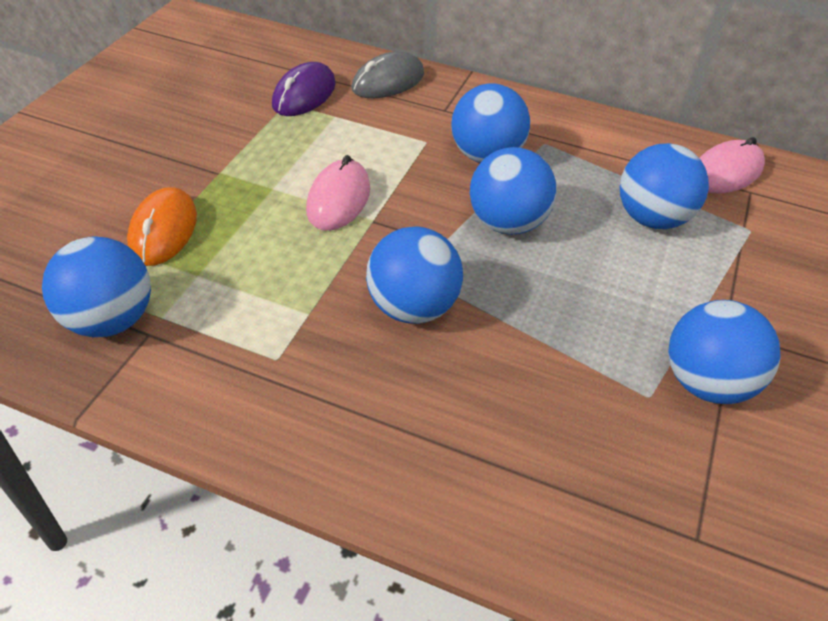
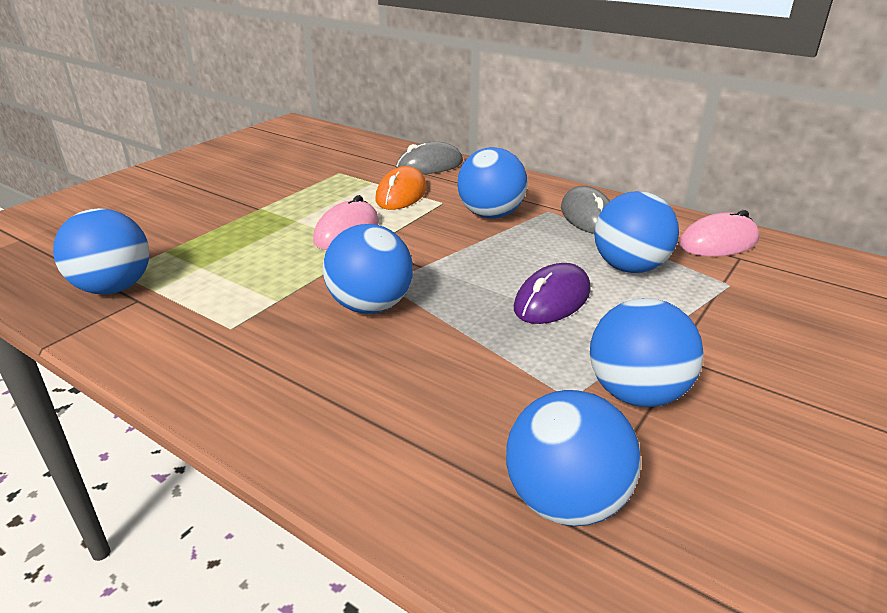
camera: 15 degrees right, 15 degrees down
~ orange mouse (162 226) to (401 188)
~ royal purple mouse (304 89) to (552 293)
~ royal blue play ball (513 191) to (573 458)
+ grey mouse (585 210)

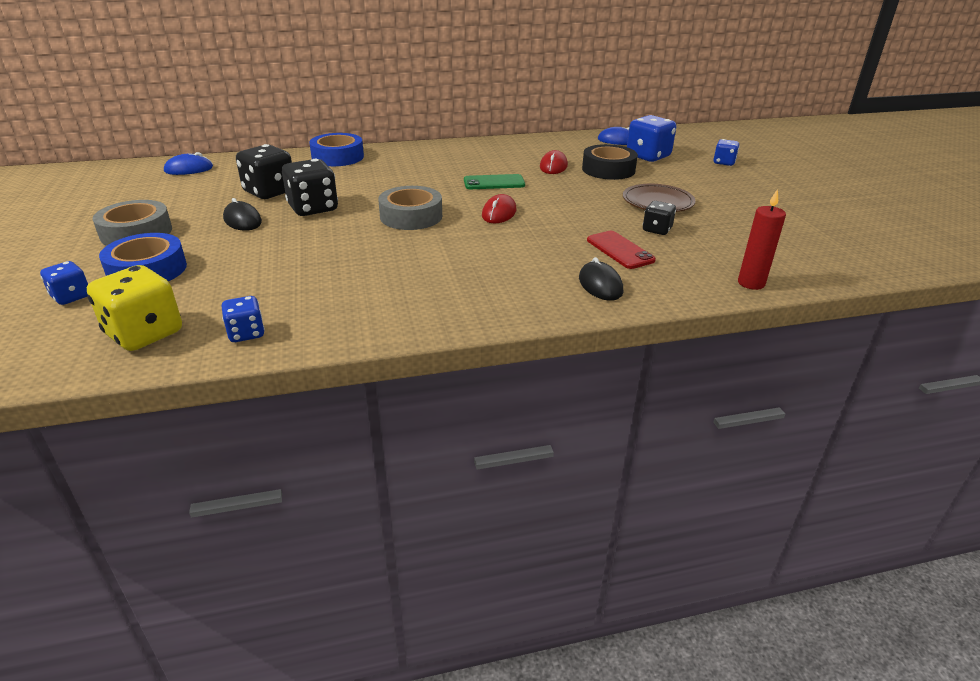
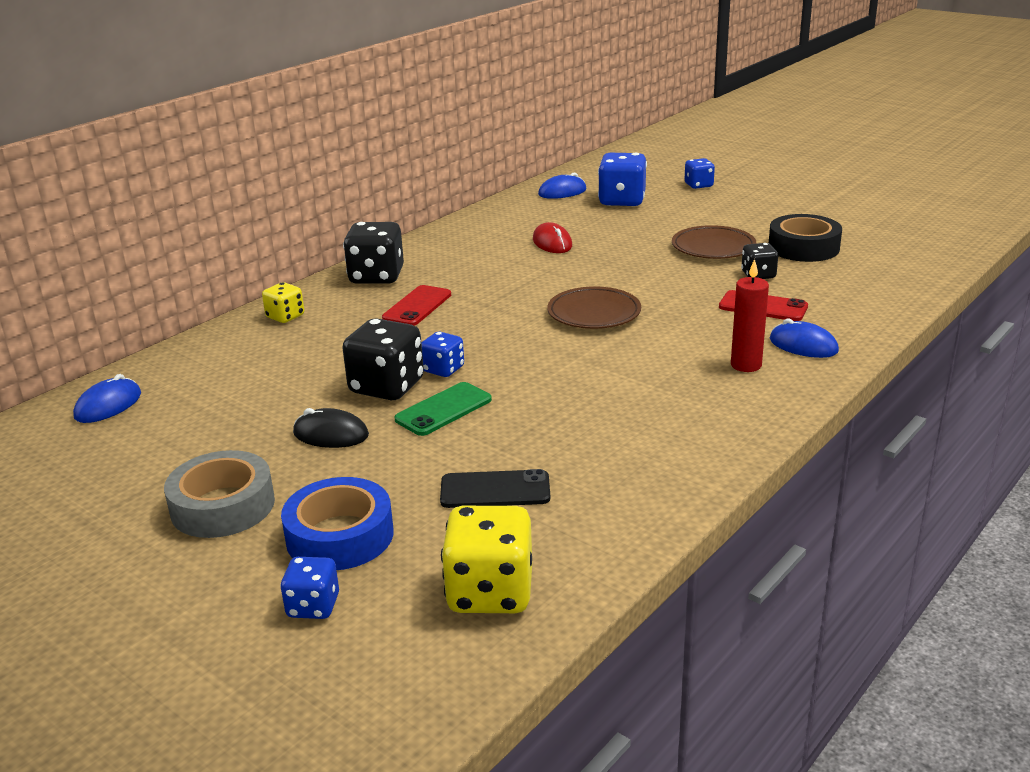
camera: 35 degrees left, 5 degrees down
~ royal blue die (243 319) to (442 354)
~ ebony die (264 171) to (373 253)
~ royal blue roll of tape (336 149) to golden die (283 302)
- grey roll of tape (410 208)
~ emerald phone (494 181) to (443 409)
~ scarlet mouse (499 208) to dark brown plate (594 307)
~ ebony mouse (601 279) to royal blue mouse (804 338)
~ ebony roll of tape (610 162) to (805 238)
~ scarlet candle (762 239) to (750 315)
+ scarlet phone (416 305)
+ ebony phone (495 488)

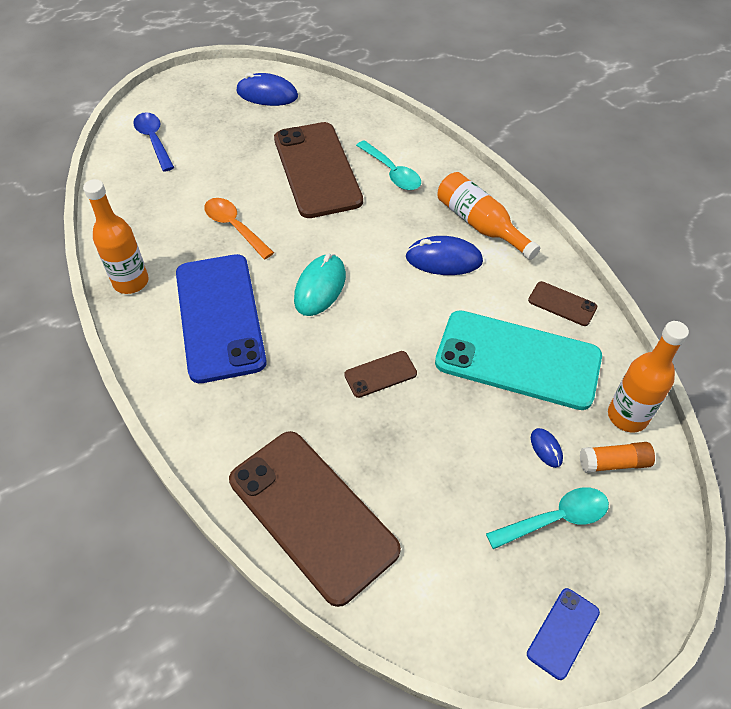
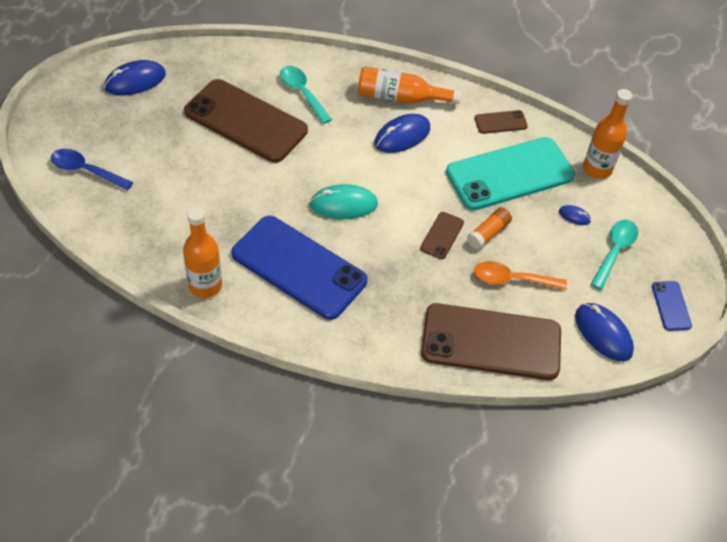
camera: 45 degrees left, 0 degrees up
~ orange teaspoon (239 228) to (520 275)
~ aqua mouse (320 285) = (343 201) 75 degrees counterclockwise
~ aqua teaspoon (388 165) = (306 95) 135 degrees counterclockwise
~ orange glue (617 457) to (489 228)
+ royal blue mouse (604 332)

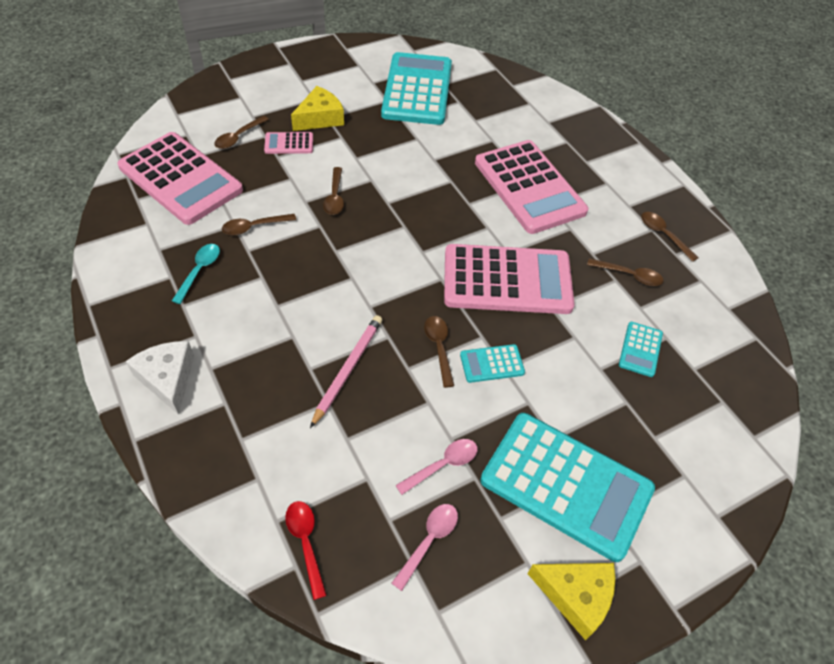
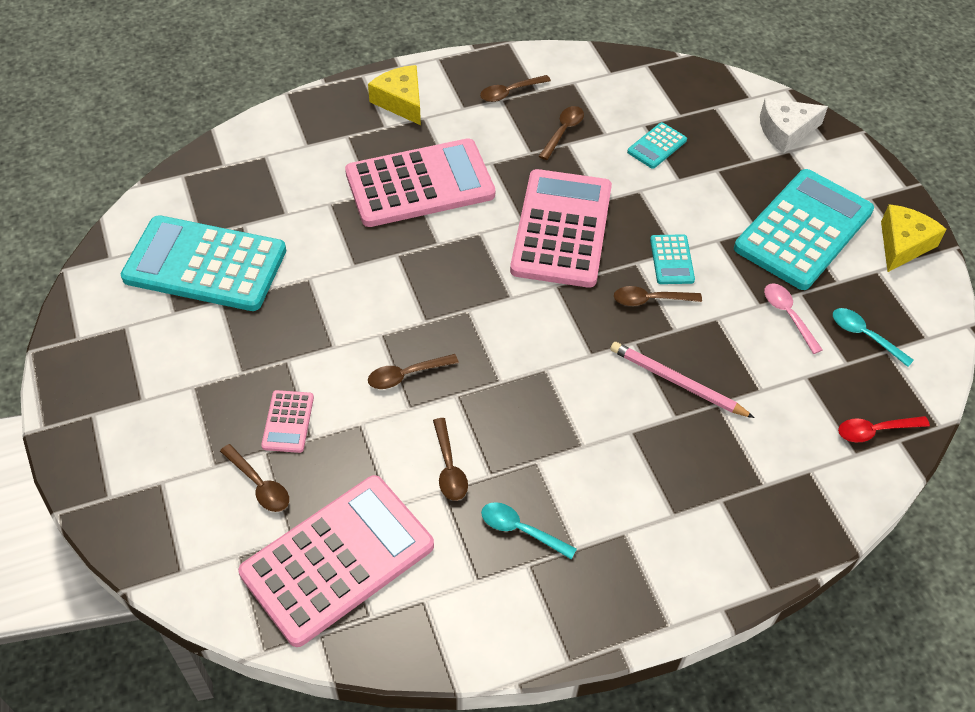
camera: 80 degrees left, 0 degrees up
~ snow-white cheese wedge (160 378) to (794 126)
~ golden cheese wedge (317 108) to (394 95)
~ dark brown teaspoon (333 191) = (413 371) 150 degrees clockwise
~ rosy teaspoon (424 547) to aqua teaspoon (873 337)
~ aqua calculator (641 349) = (657 145) 105 degrees clockwise

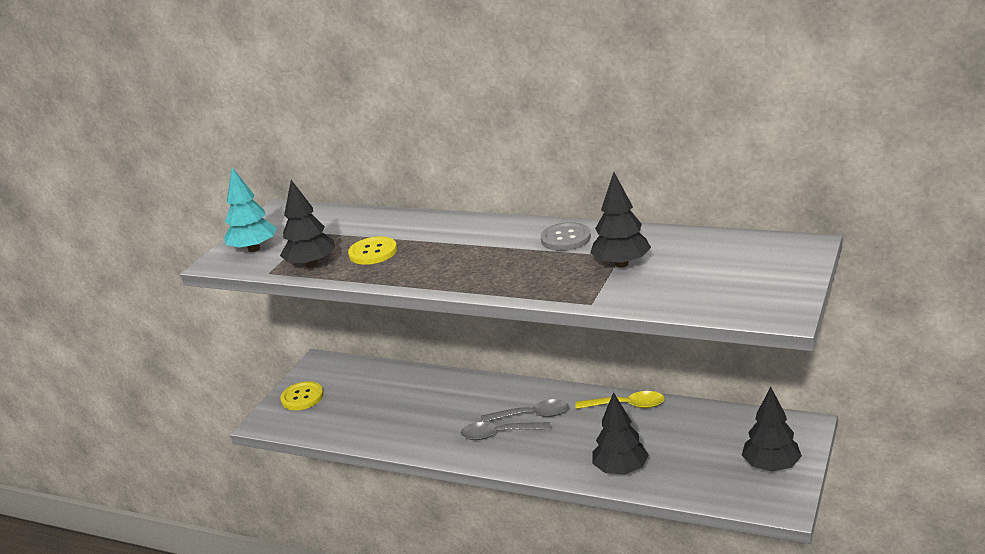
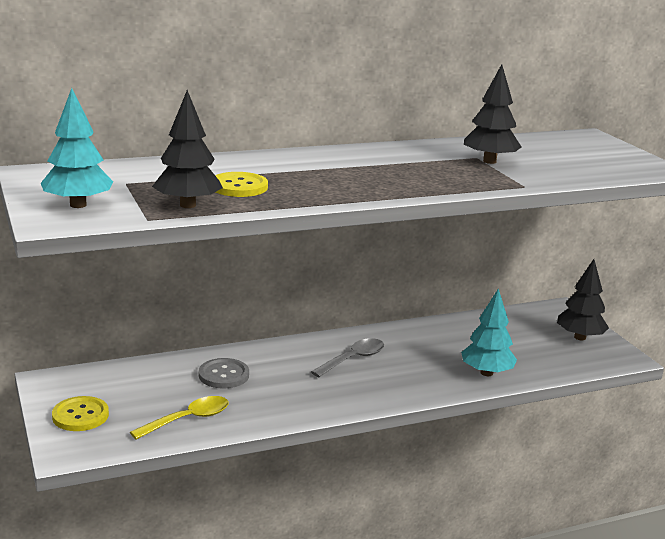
camera: 50 degrees left, 5 degrees down
- grey teaspoon (506 431)
~ grey button (566 236) to (224 373)
~ golden teaspoon (620 400) to (179 418)
~ ebony fir tree (620 433) to aqua fir tree (489 332)

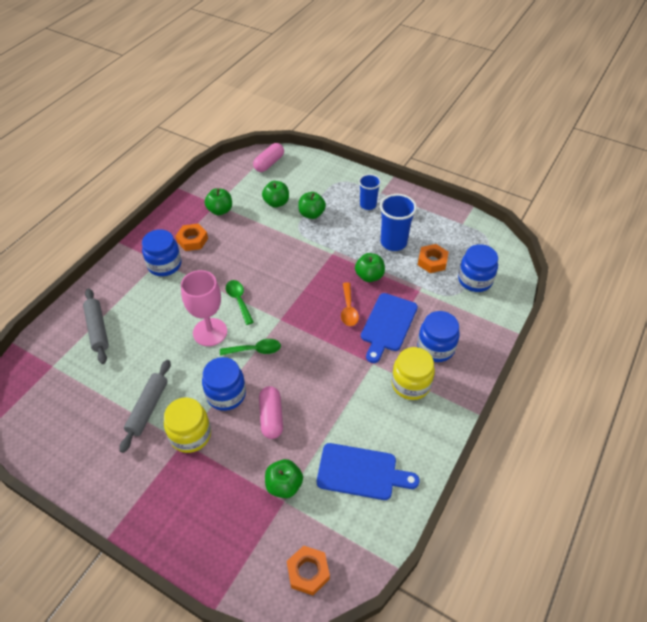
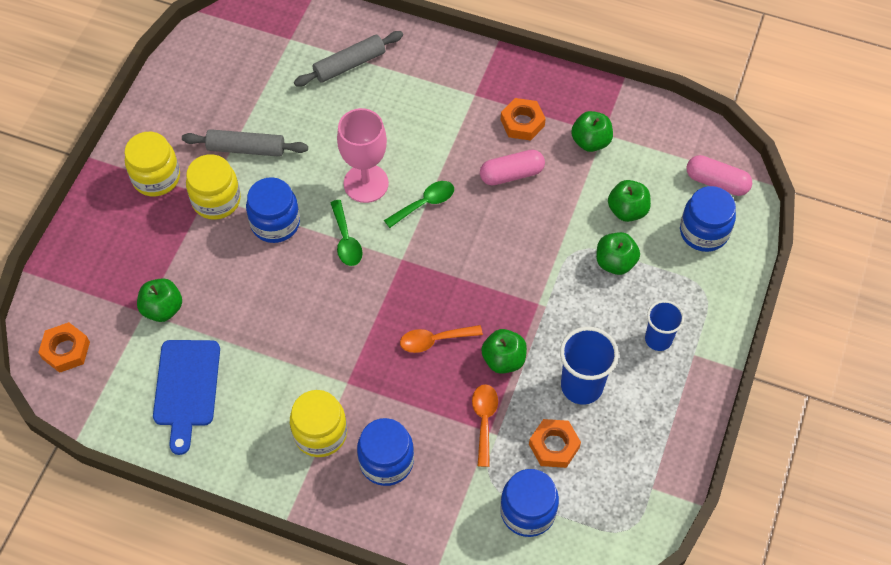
camera: 80 degrees right, 10 degrees up
~ royal blue jar (161 252) to (708 219)
~ rosy pill (271 412) to (512 168)
- royal blue cutting board (389 328)
+ golden jar (152 164)
+ orange teaspoon (485 425)

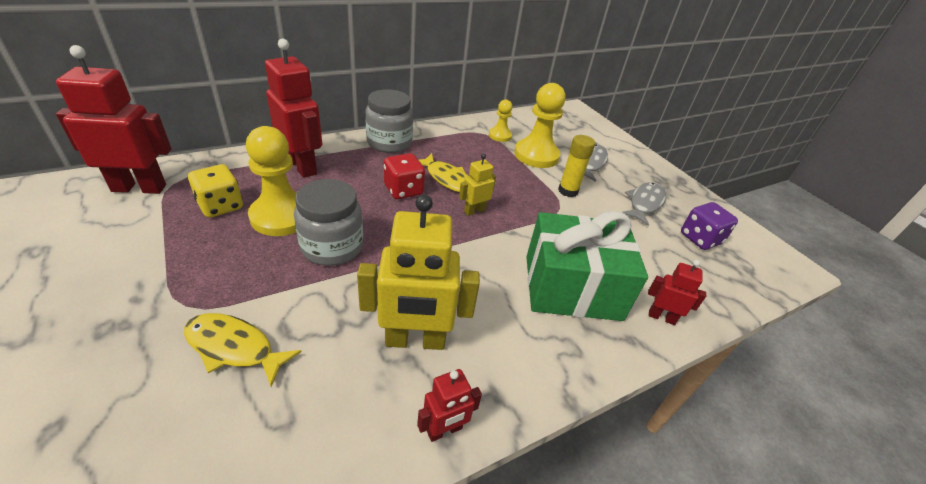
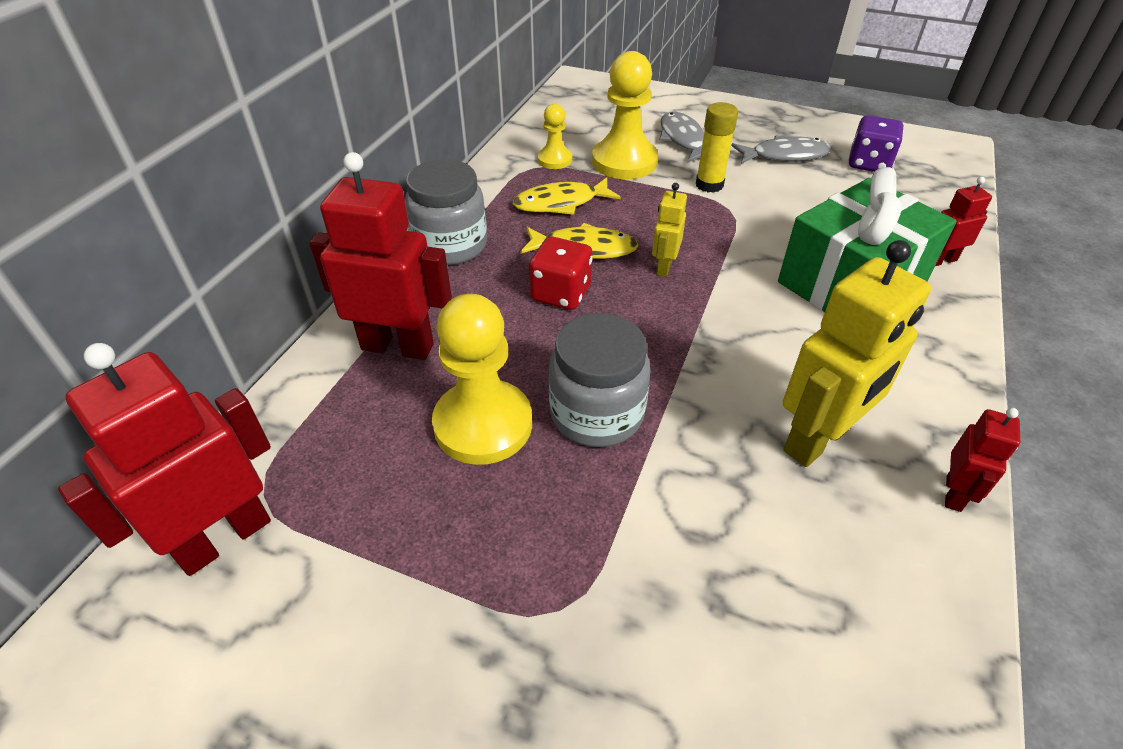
camera: 35 degrees left, 5 degrees up
~ golden fish figure (243 350) to (567 196)
- golden die (215 191)
~ grey fish figure (644 204) = (781 149) 90 degrees clockwise

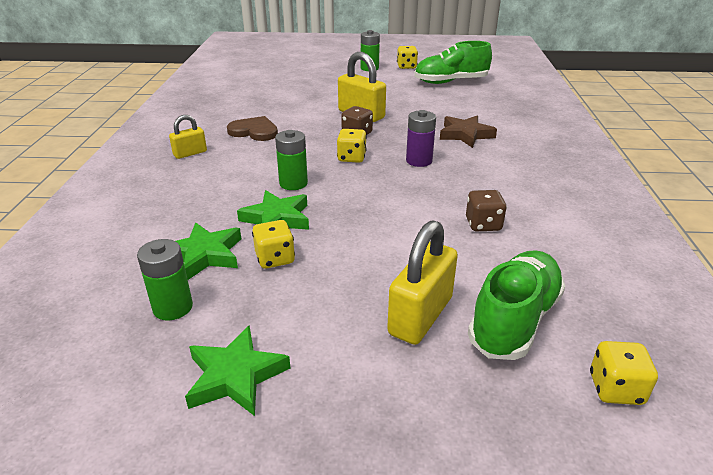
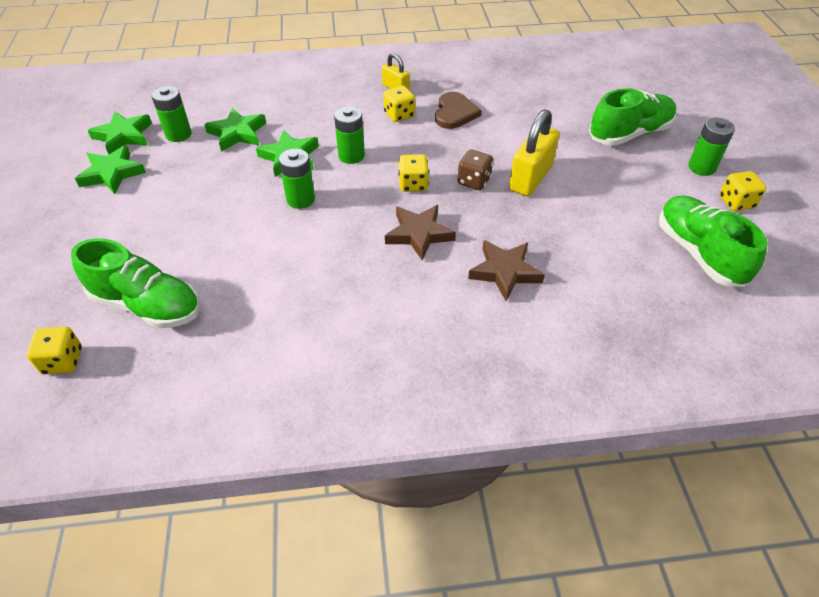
camera: 80 degrees right, 15 degrees up
~ golden die (273 244) to (399 104)
- golden lock (422 282)
~ royal purple AA battery (421 138) to dark brown five-pointed star (420 233)
- dark brown die (486 210)
+ emerald five-pointed star (119 133)
+ emerald AA battery (297 179)
+ emerald sneaker (632 117)

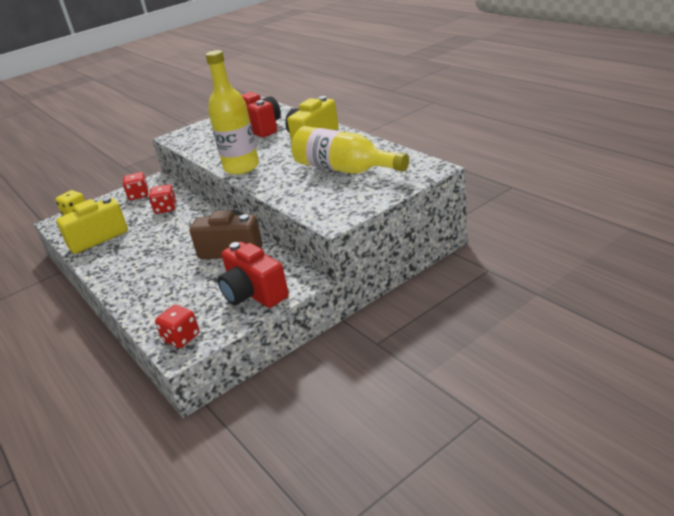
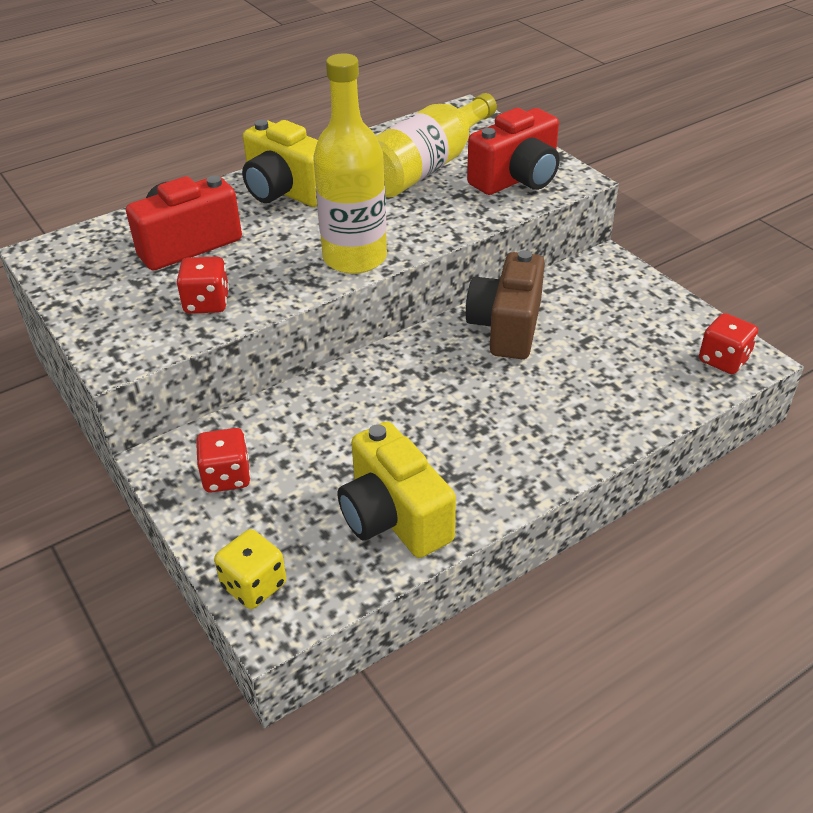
camera: 90 degrees left, 10 degrees up
~ scarlet die (163 199) to (203 285)
~ scarlet camera (253 275) to (513 151)

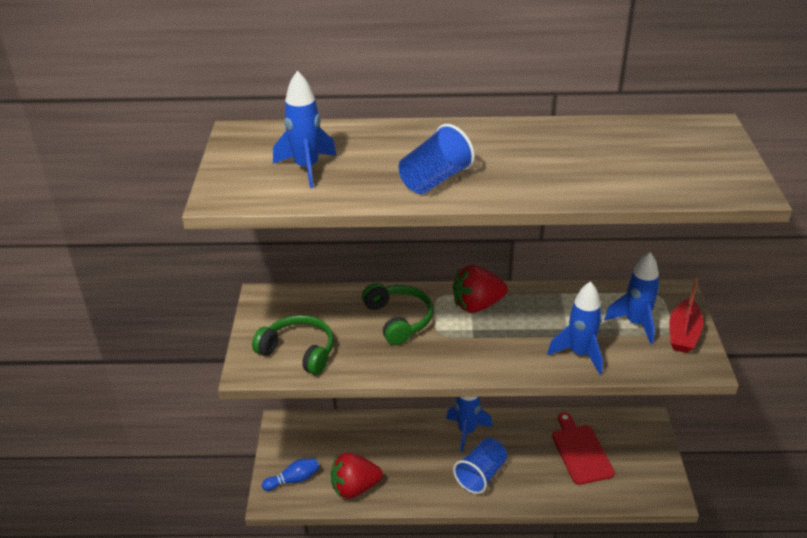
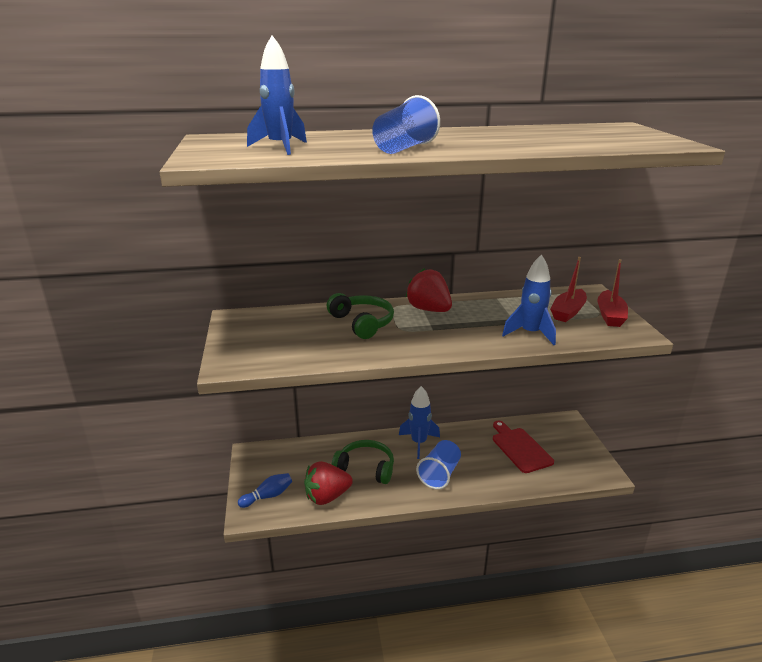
camera: 10 degrees left, 10 degrees down
~ emerald headphones (293 345) to (362 462)
~ scarlet berry (480 289) = (428 290) 75 degrees clockwise
~ royal blue toy rocket (632 298) to scarlet sailboat (568 289)

